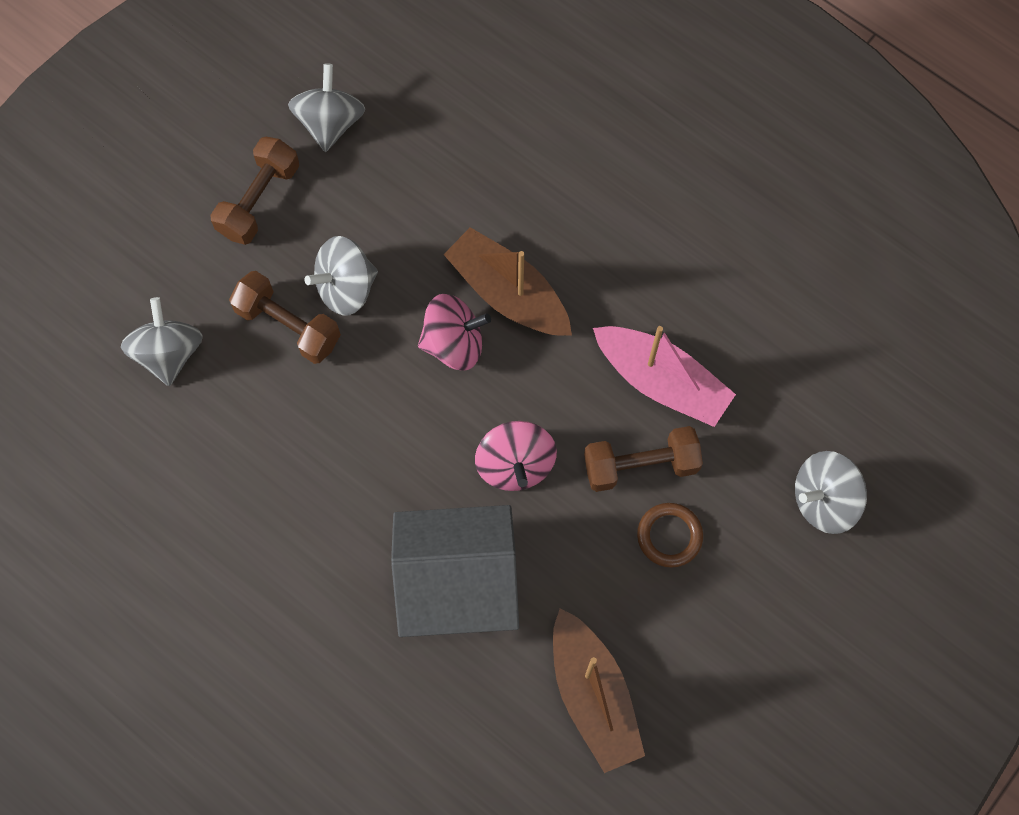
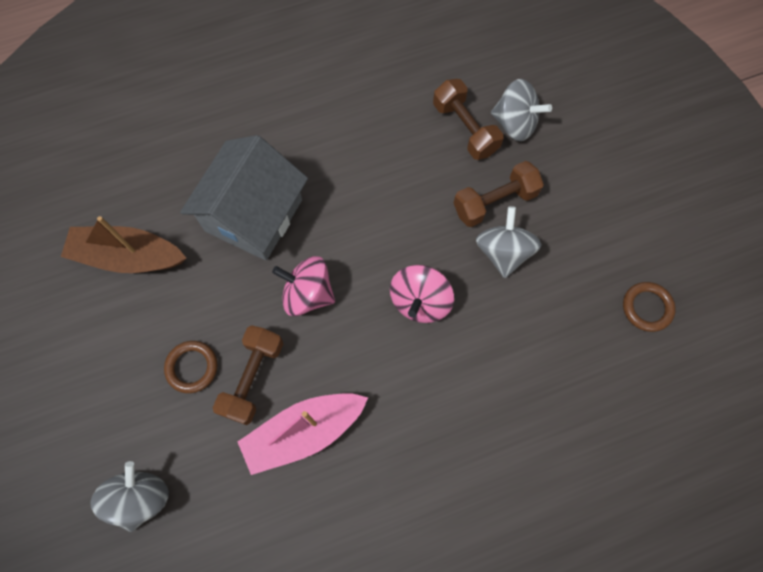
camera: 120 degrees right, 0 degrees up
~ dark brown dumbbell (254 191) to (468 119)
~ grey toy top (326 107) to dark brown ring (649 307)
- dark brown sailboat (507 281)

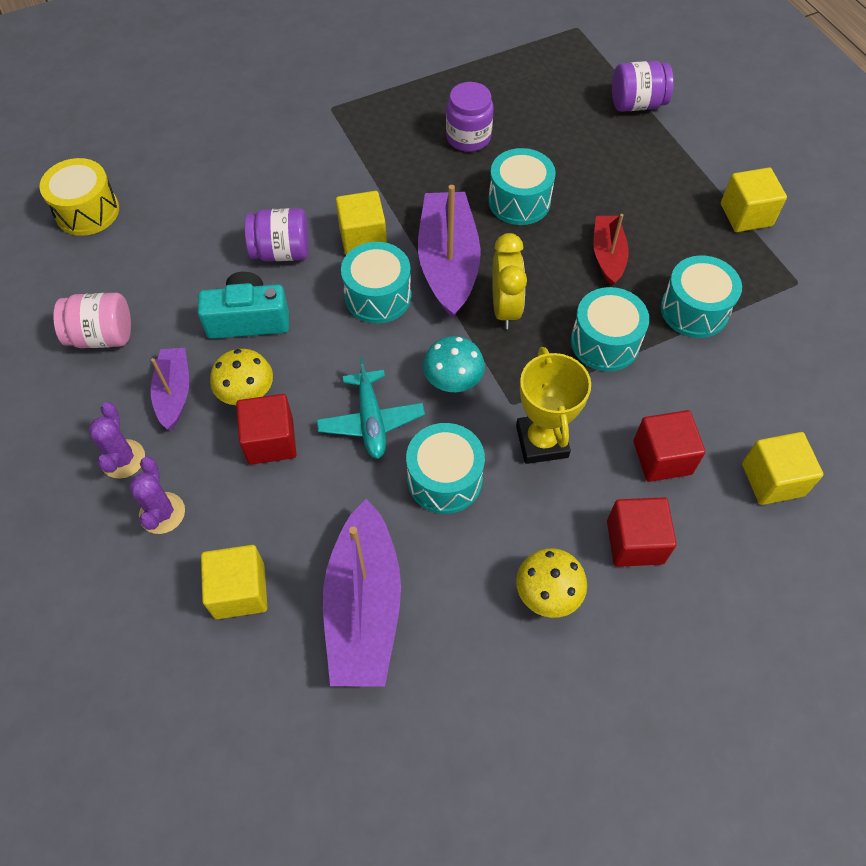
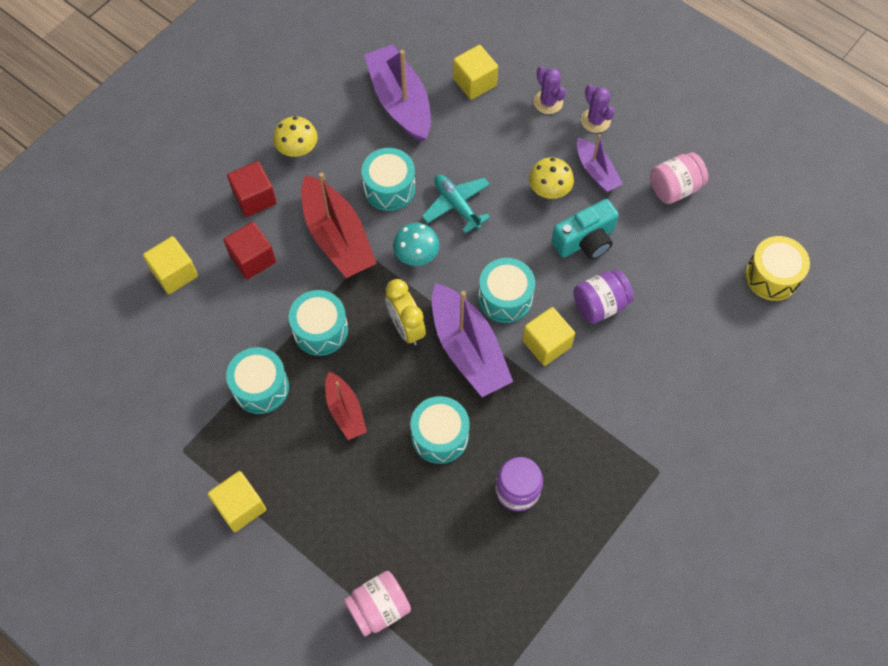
camera: 155 degrees right, 5 degrees up
- scarlet cube (266 429)
~ golden trophy (553 405) to scarlet sailboat (339 225)
~ royal purple jar (643 86) to rosy jar (377 604)

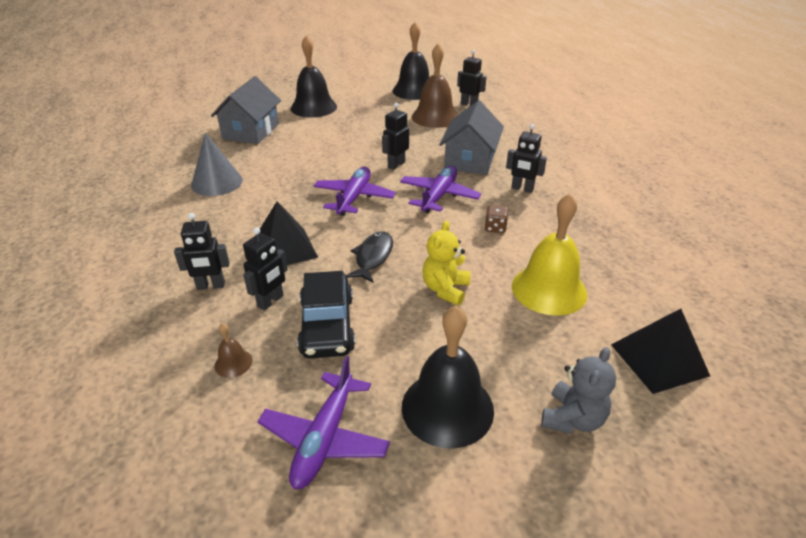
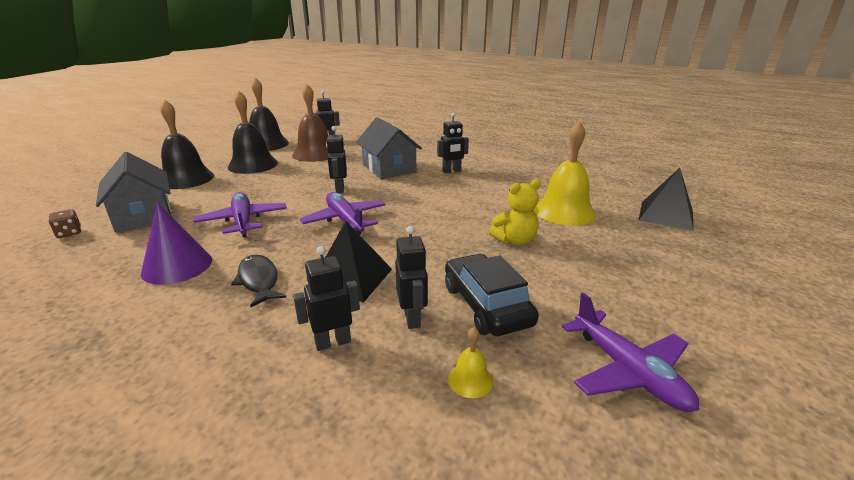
camera: 45 degrees left, 10 degrees down
~ ebony robot (202 251) = (326 298) 150 degrees counterclockwise
~ grey cone shape (217 164) to royal purple cone shape (176 244)
~ dark brown school bell (233 350) to golden school bell (470 362)
~ ebony automobile (326 315) = (492 295) 150 degrees counterclockwise
~ ebony fish figure (369 257) to (259 281)
~ royal purple plane (440 189) to (240 214)
~ ebony school bell (448 377) to (253 132)
~ golden stuffed bear (446 263) = (515 212) 90 degrees counterclockwise
~ dark brown die (497 219) to (65 223)
- grey stuffed bear (578 390)

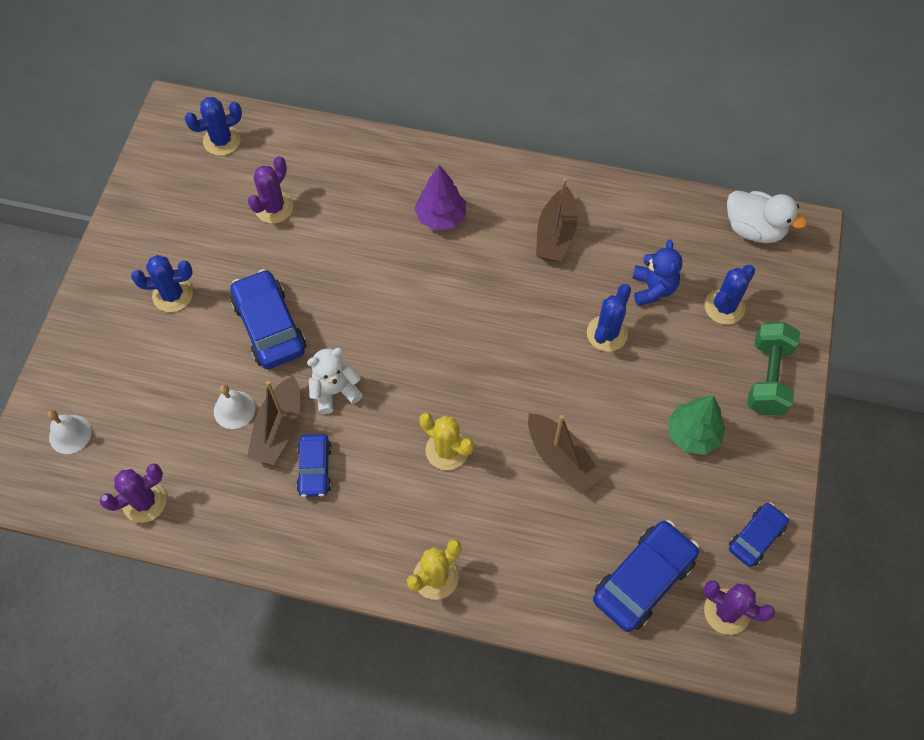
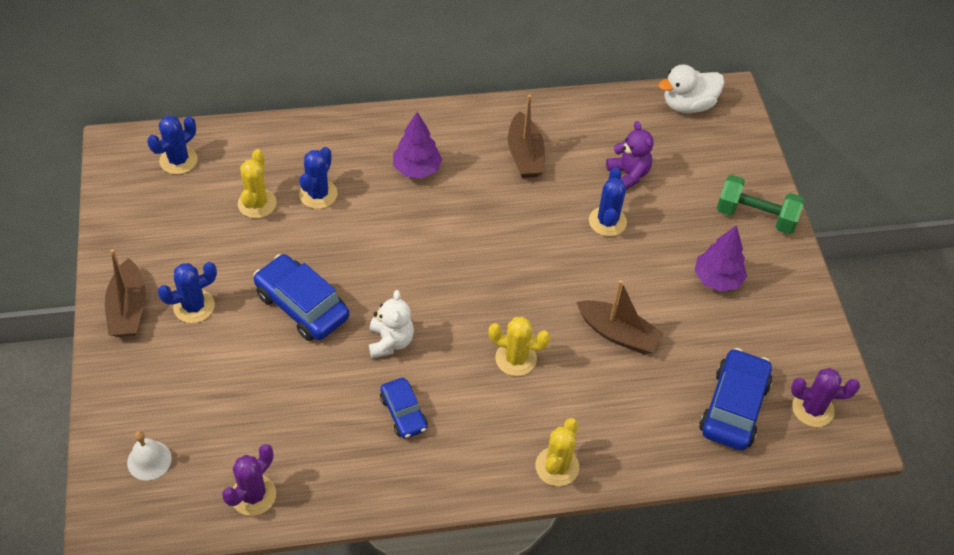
camera: 25 degrees left, 10 degrees down
- snow-white school bell (234 406)
~ dark brown sailboat (273 420) to (125 293)
~ royal purple cactus (270 190) to golden cactus (257 183)
~ snow-white stuffed bear (335 381) = (391 324) 135 degrees clockwise
~ royal blue stuffed bear (657 273) to royal purple stuffed bear (630 155)
~ emerald fir tree (696 425) to royal purple fir tree (720 258)
~ royal blue cactus (730 295) to (318 178)
~ snow-white duck (767 217) = (691 89) 150 degrees clockwise
- royal blue automobile (759 535)
~ emerald dumbbell (773 368) = (760 204) 60 degrees counterclockwise

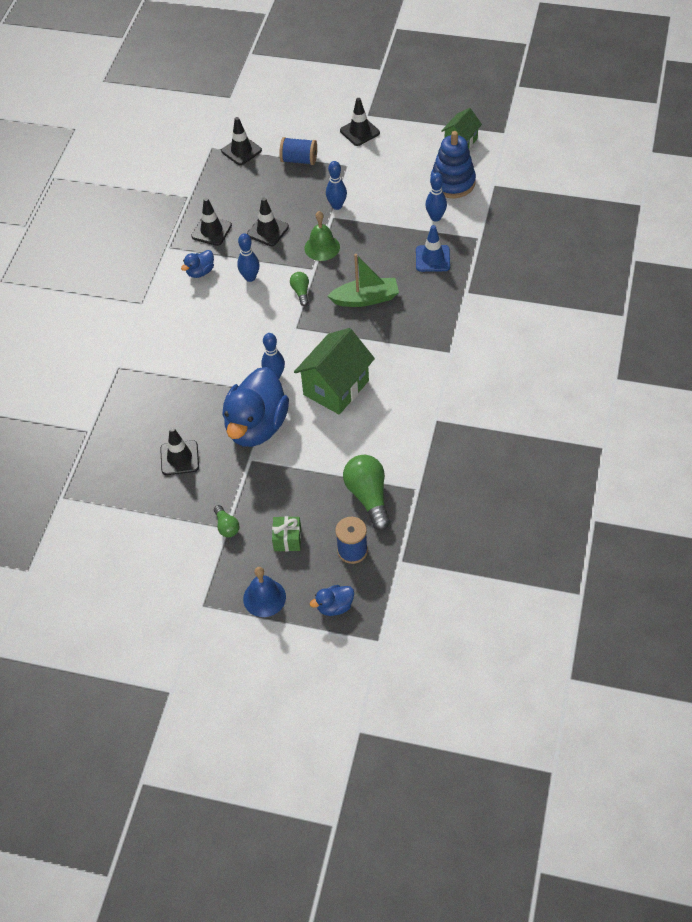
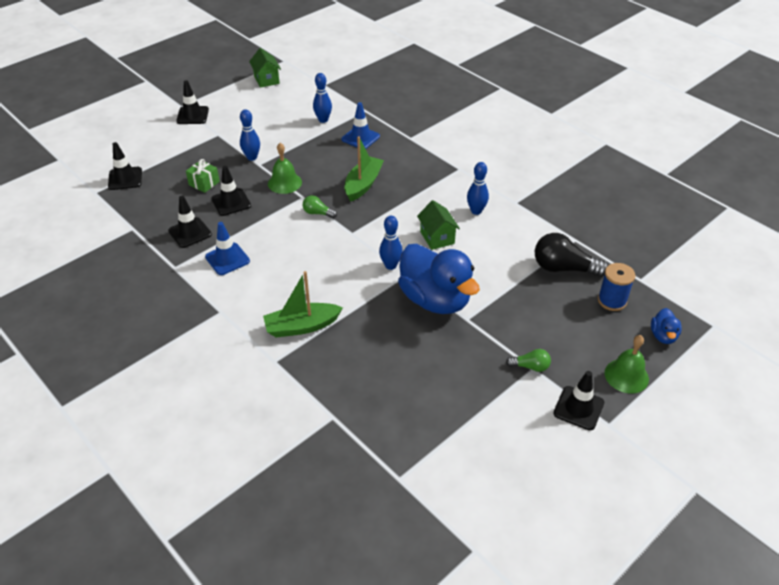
camera: 60 degrees left, 10 degrees down
~ ebony traffic cone (179 451) to (578 400)
~ royal blue duck (197 264) to royal blue traffic cone (227 248)
~ royal blue bowling pin (248 257) to (478 188)
~ royal blue school bell (264 592) to emerald school bell (627 364)
~ emerald wrapped gift (286 533) to (203 176)
- royal blue spool (298 151)
~ emerald cottage (334 371) = (438 225) x0.59
~ emerald bulb (366 492) to ebony bulb (571 255)
- royal blue stacking rings (453 164)
+ emerald sailboat (303 304)

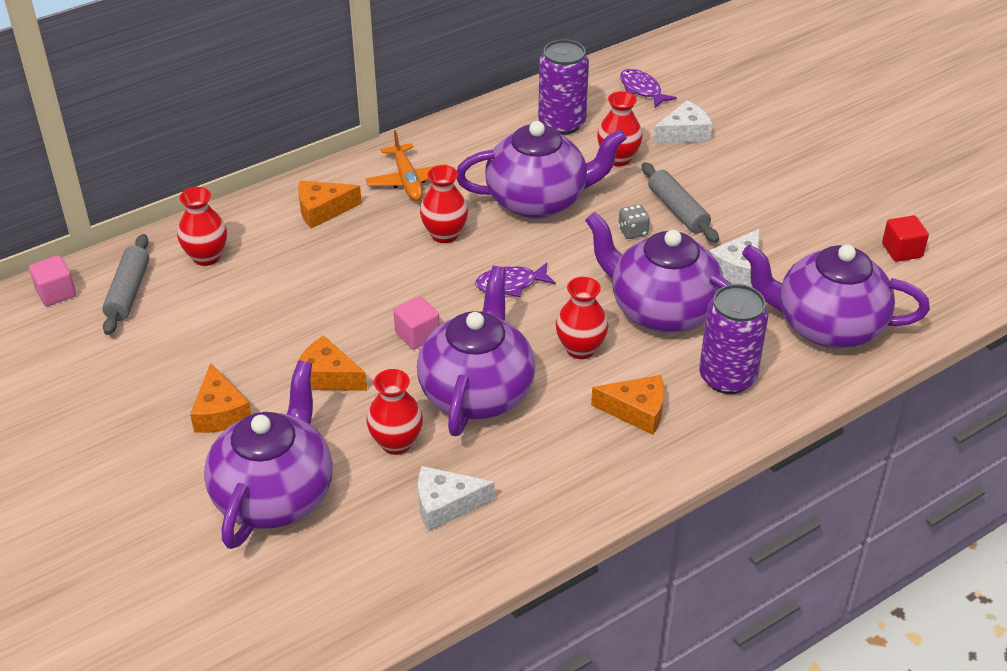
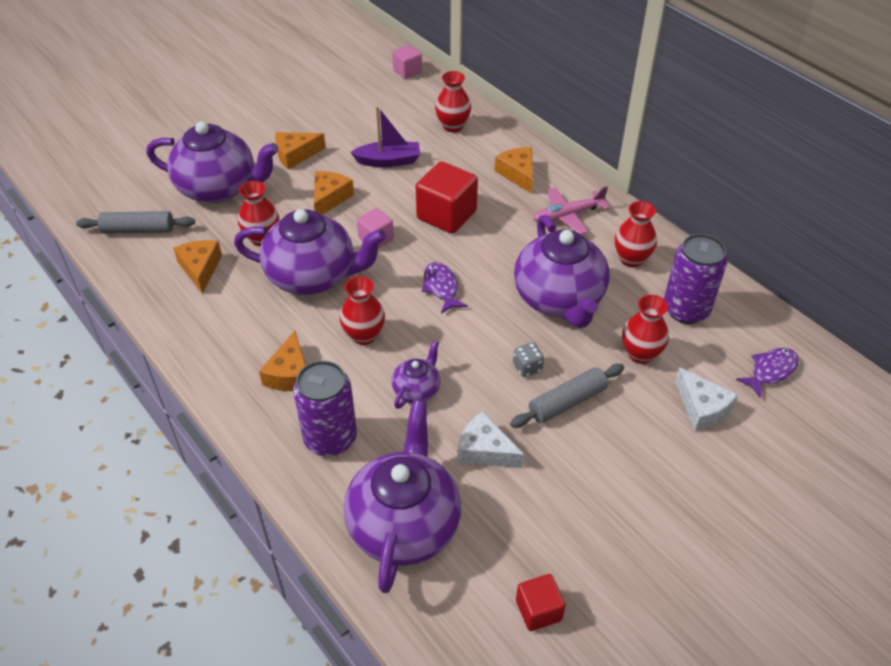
camera: 85 degrees right, 5 degrees up
~ grey pastry roller (125 284) to (135 222)
~ orange plane (406 165) to rosy plane (571 210)
~ snow-white cheese wedge (456 498) to orange cheese wedge (197 267)
~ scarlet flower vase (444 204) to (636 234)
~ royal purple china teapot (658 272) = (416 374) x0.48
+ royal purple sailboat (385 136)
+ scarlet cube (447 197)

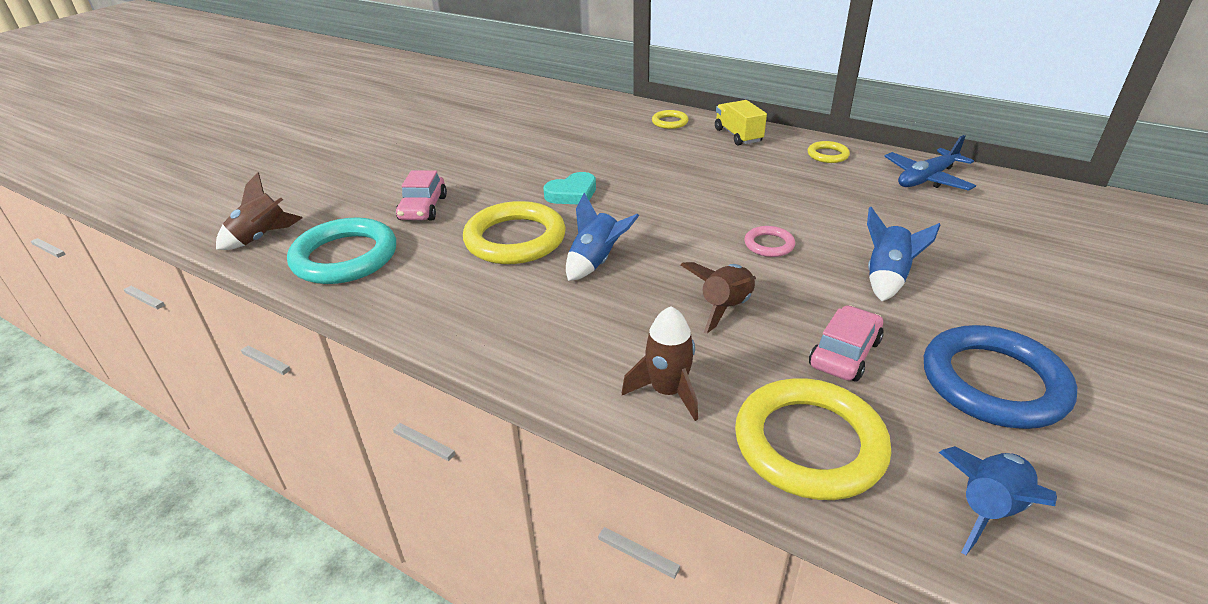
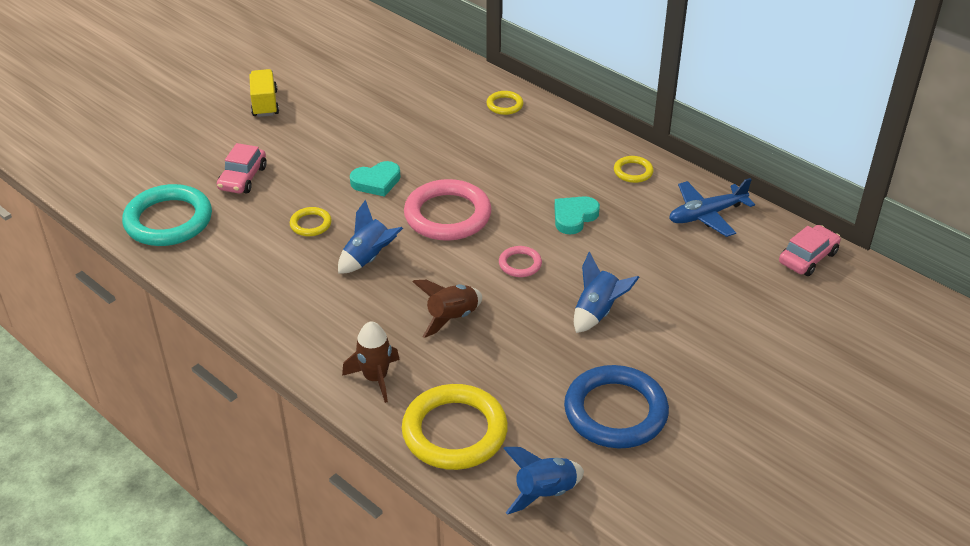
camera: 10 degrees right, 5 degrees up
- dark brown toy rocket (259 211)
~ golden ring (514 232) = (311 221) x0.47
~ golden toy truck (741 123) to (264 93)
~ rosy automobile (846 343) to (810 250)
+ rosy ring (448 210)
+ aqua love heart (577 215)

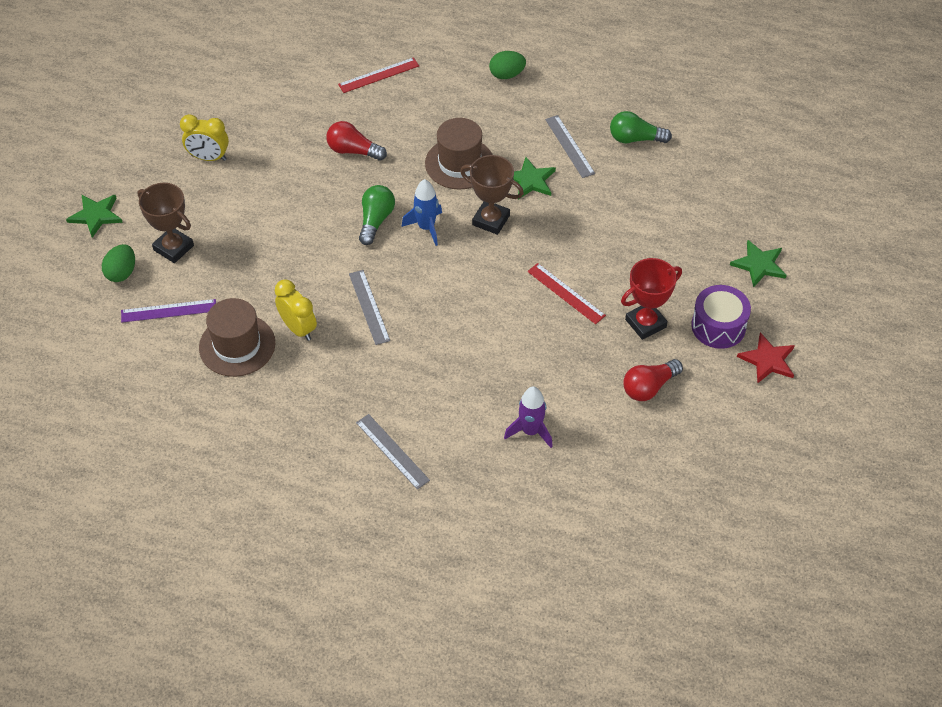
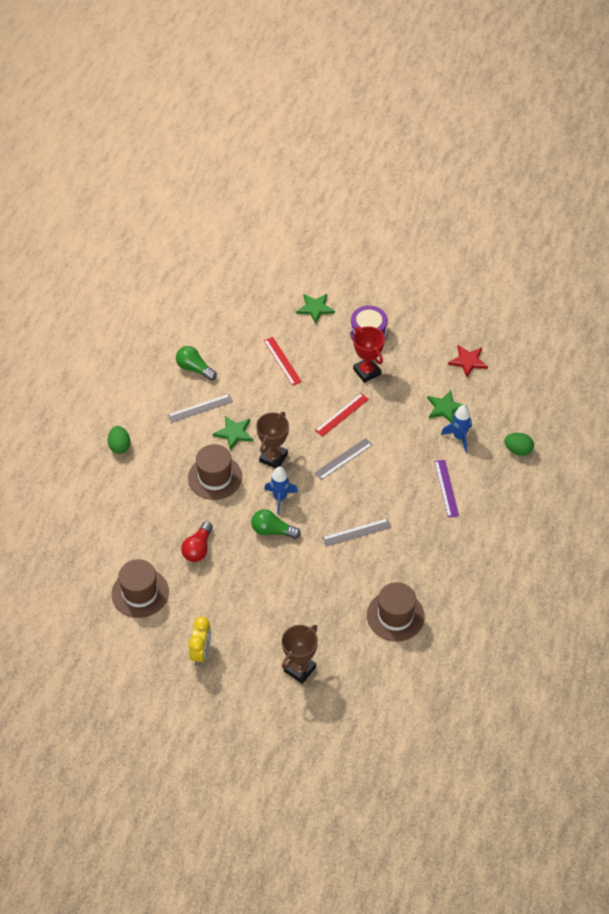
camera: 90 degrees left, 0 degrees up
~ emerald five-pointed star (94 216) to (446 406)
~ emerald egg (118 263) to (519 444)
~ royal purple straightedge (168 311) to (446 489)
- golden bedside clock (296 310)
~ scarlet straightedge (378 75) to (283 361)
~ grey straightedge (393 452) to (343 459)
~ royal purple toy rocket (528 417) to royal blue toy rocket (456 428)
~ emerald bulb (641 127) = (196 363) 120 degrees clockwise
- scarlet bulb (653 380)
~ scarlet five-pointed star (766 358) to (468 361)
+ dark brown tall hat (140 588)

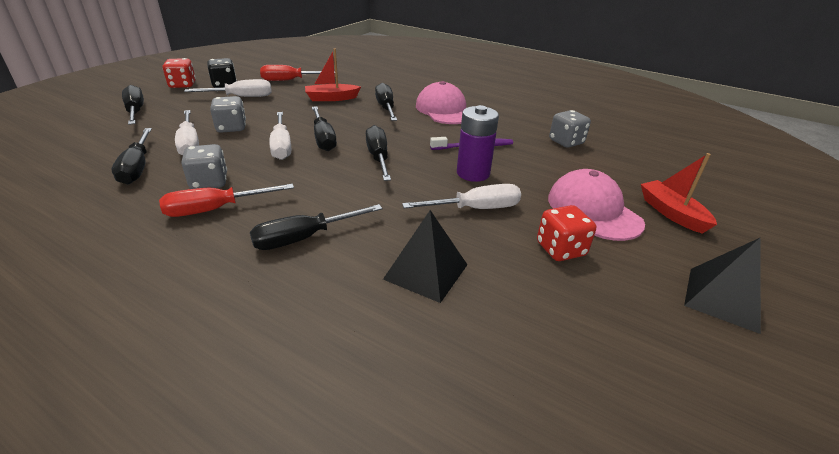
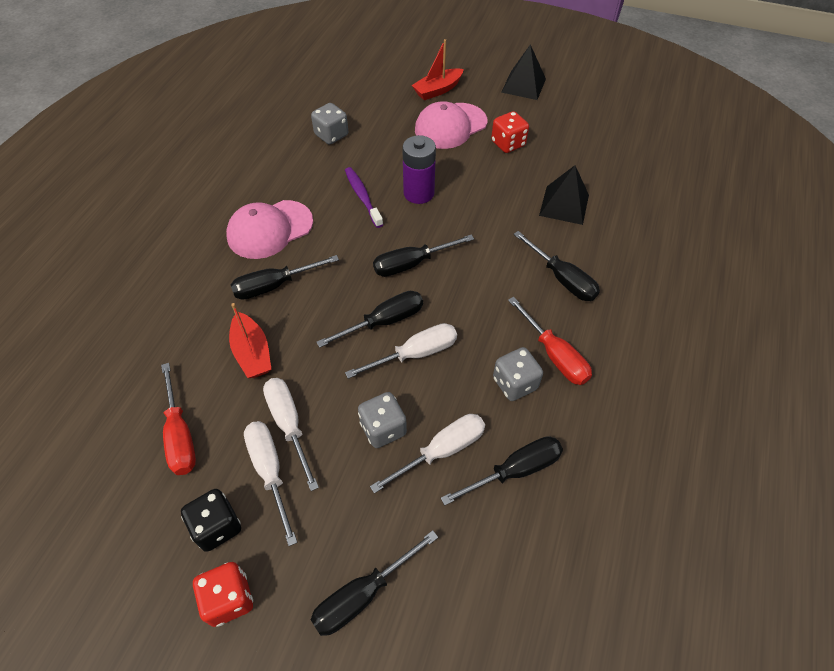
camera: 100 degrees left, 20 degrees up
~ snow-white flat screwdriver (461 196) to (291 434)

